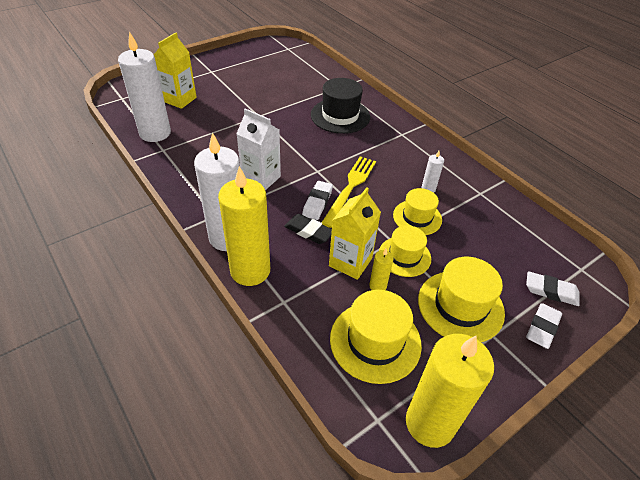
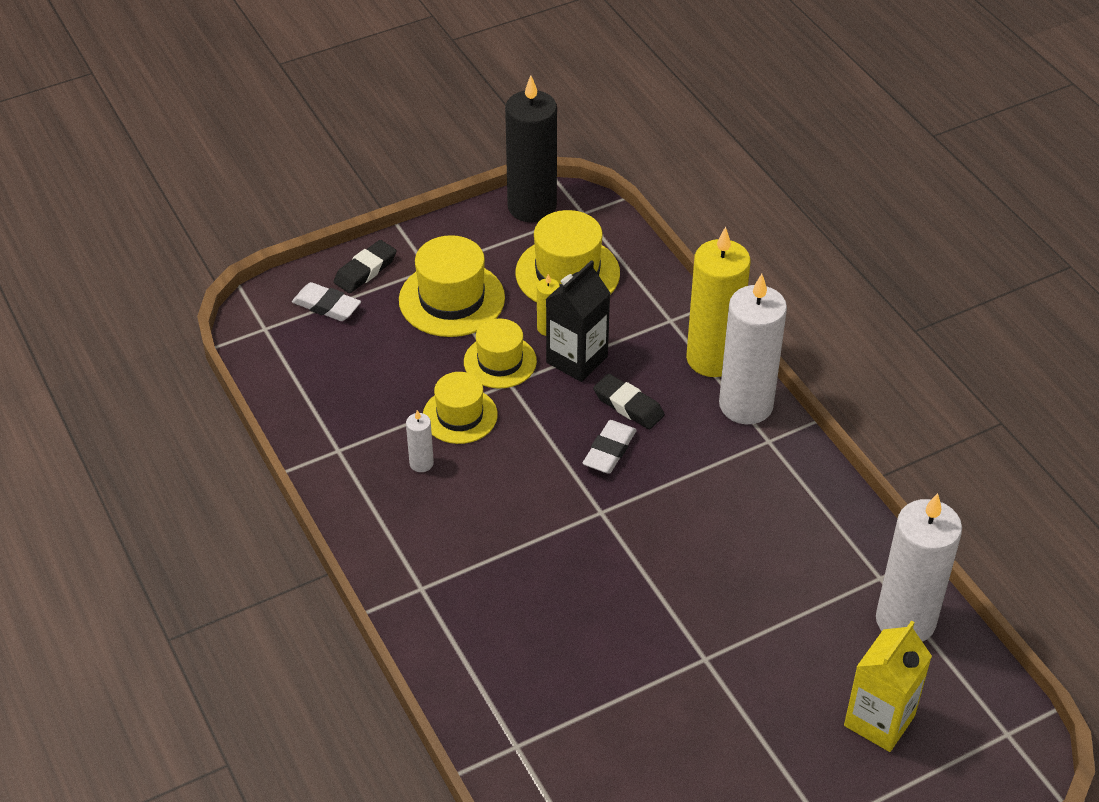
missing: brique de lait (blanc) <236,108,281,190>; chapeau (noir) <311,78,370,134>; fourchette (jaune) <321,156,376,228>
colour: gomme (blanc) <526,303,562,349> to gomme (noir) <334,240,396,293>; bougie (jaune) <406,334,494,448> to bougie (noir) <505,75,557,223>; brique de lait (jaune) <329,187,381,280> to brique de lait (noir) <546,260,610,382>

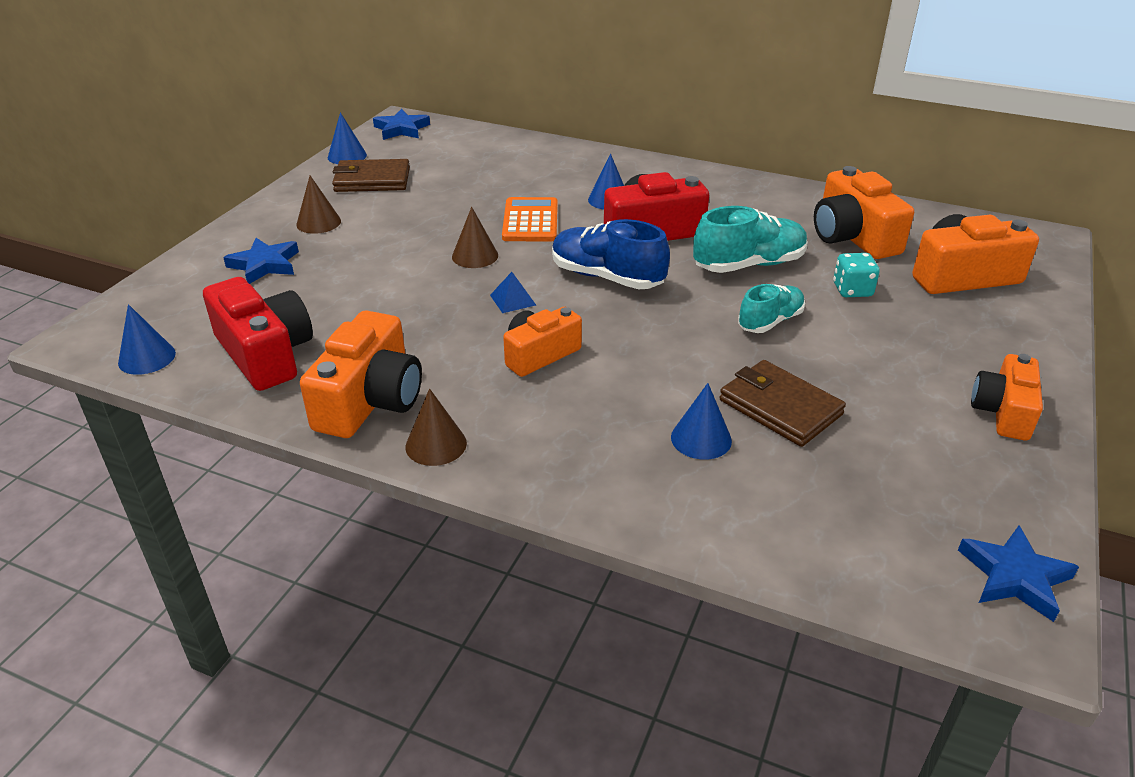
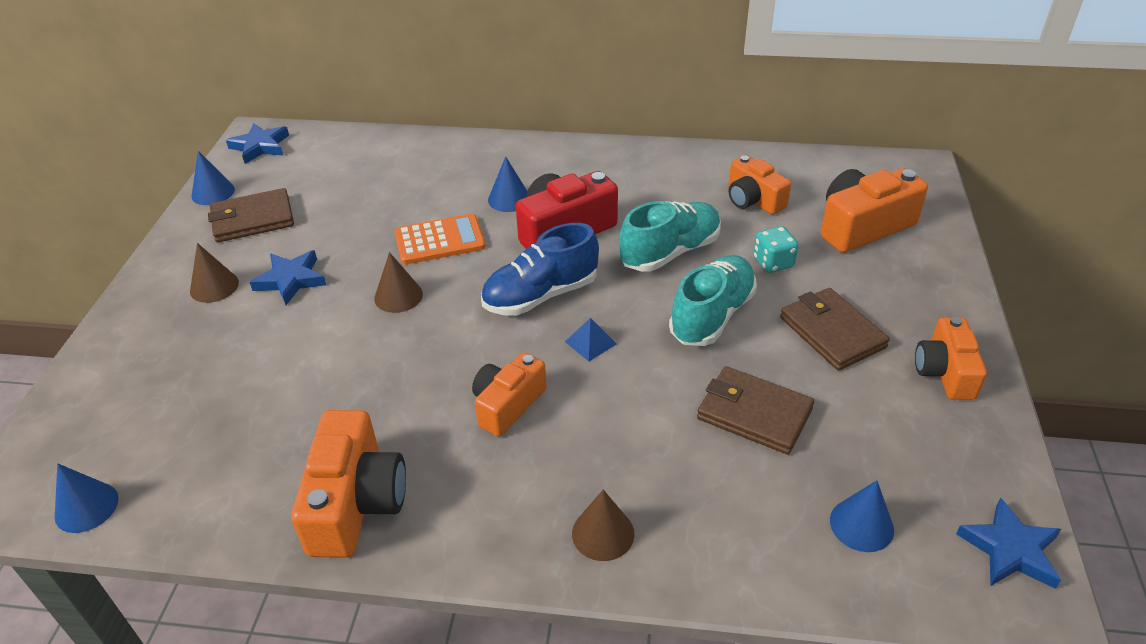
missing: appareil photo (rouge) <203,277,313,391>
appeared: portefeuille (marron) <780,288,890,371>
relocated: étoile (bleu) <223,238,299,284> to <250,250,326,305>; pyramide (bleu) <490,272,536,313> to <565,318,617,362>; cône (marron) <406,389,467,466> to <572,490,634,561>; cône (bleu) <671,383,732,460> to <830,480,894,552>
spun: calculatrice (orange) <502,197,558,241> = <394,214,486,265> 90 degrees clockwise; chaussure (bleu) <552,219,670,289> = <481,223,599,316> 45 degrees counterclockwise
size: chaussure (turquoise) <738,284,805,333> = <669,255,757,346> x1.55; appareil photo (orange) <814,166,914,259> = <729,155,791,215> x0.66

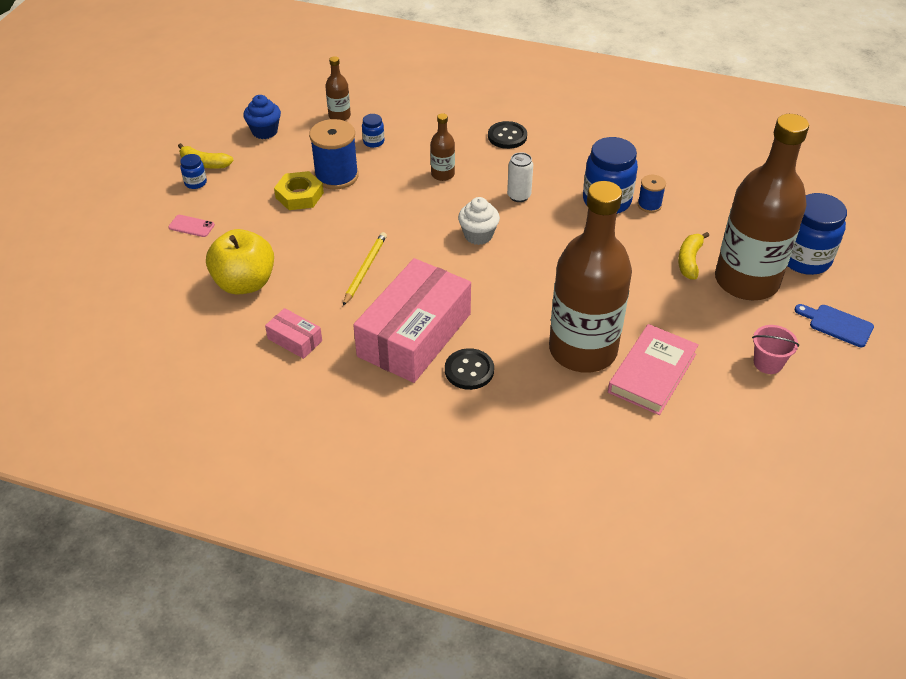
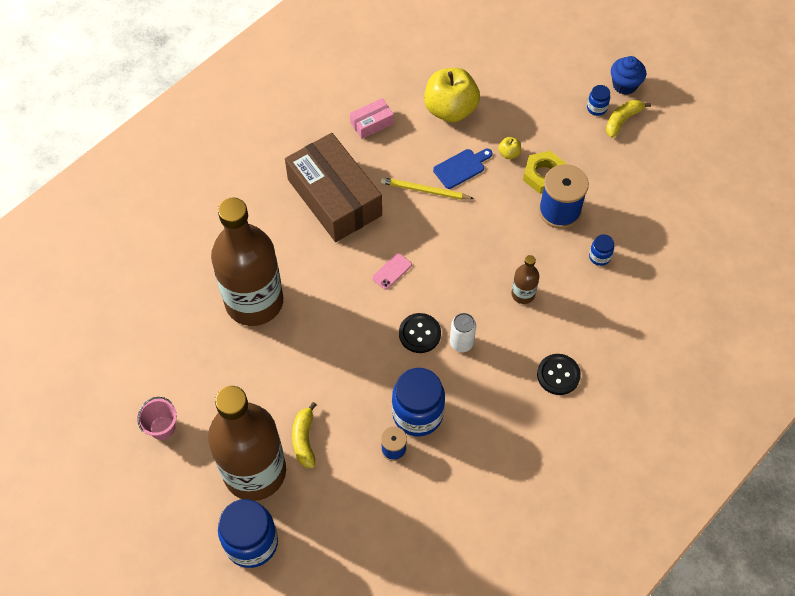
missing: bouteille (marron) <325,56,351,121>; muffin (blanc) <458,197,500,245>; livre (rose) <608,324,699,415>
appeared: pomme (jaune) <498,137,521,159>
relocated: téléphone (rose) <168,215,215,237> to <372,253,412,290>; bouton (noir) <445,348,494,390> to <399,313,441,353>; planche à découper (bleu) <795,304,874,347> to <433,149,492,189>; muffin (bleu) <243,95,281,139> to <611,56,646,95>
colour: boîte (rose) <353,258,471,383> to boîte (marron) <285,133,382,242>
spun: banane (jaune) <678,232,709,280> = <292,402,317,468> 135 degrees counterclockwise; crayon (jaune) <343,232,387,306> = <381,177,474,200> 150 degrees clockwise

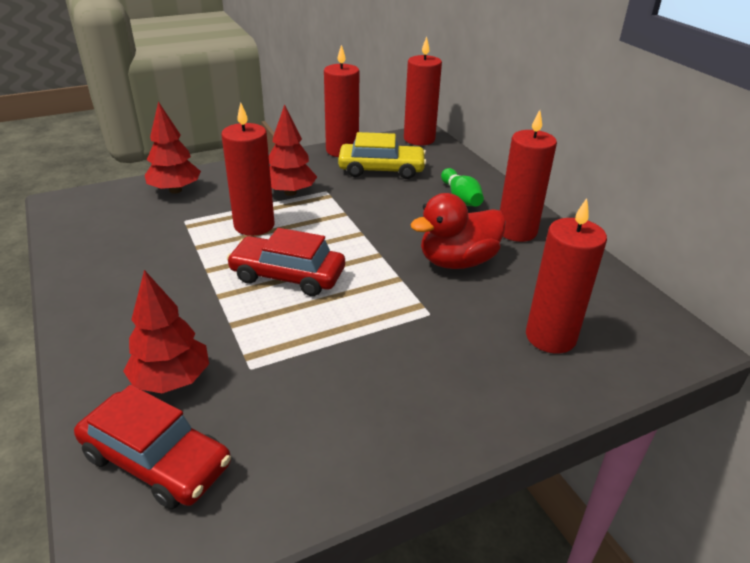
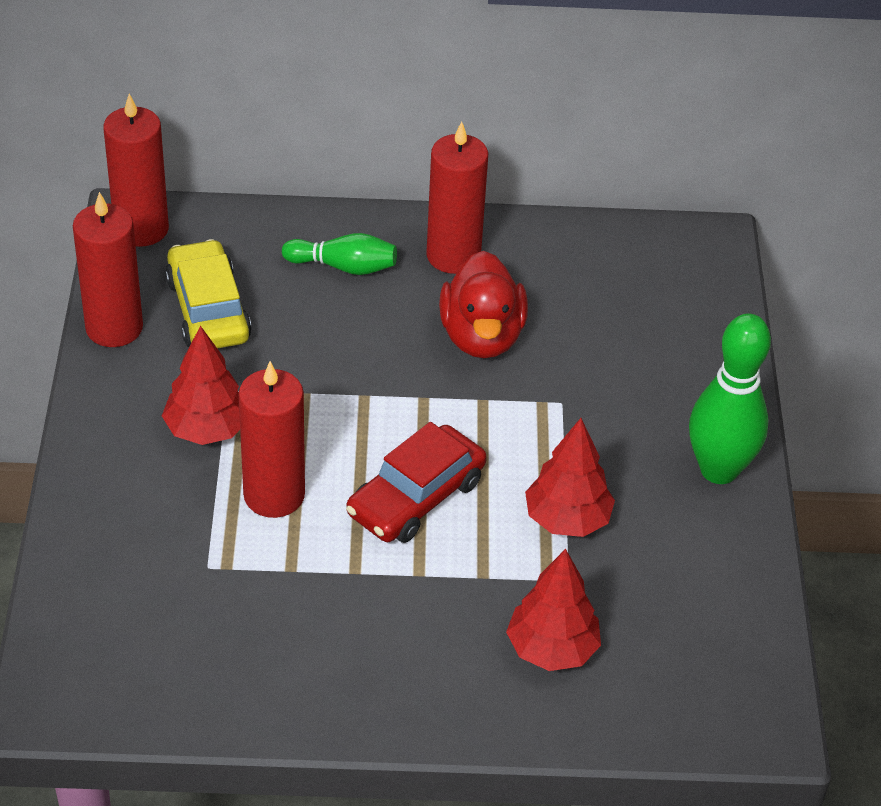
missing: voiture (rouge) <74,385,231,509>; bougie (rouge) <526,198,607,354>
appeared: quille (vert) <689,313,771,484>
relocated: arbre (rouge) <145,101,201,194> to <525,418,615,537>
spun: voiture (jaune) <338,132,427,179> = <165,239,252,348> 45 degrees counterclockwise

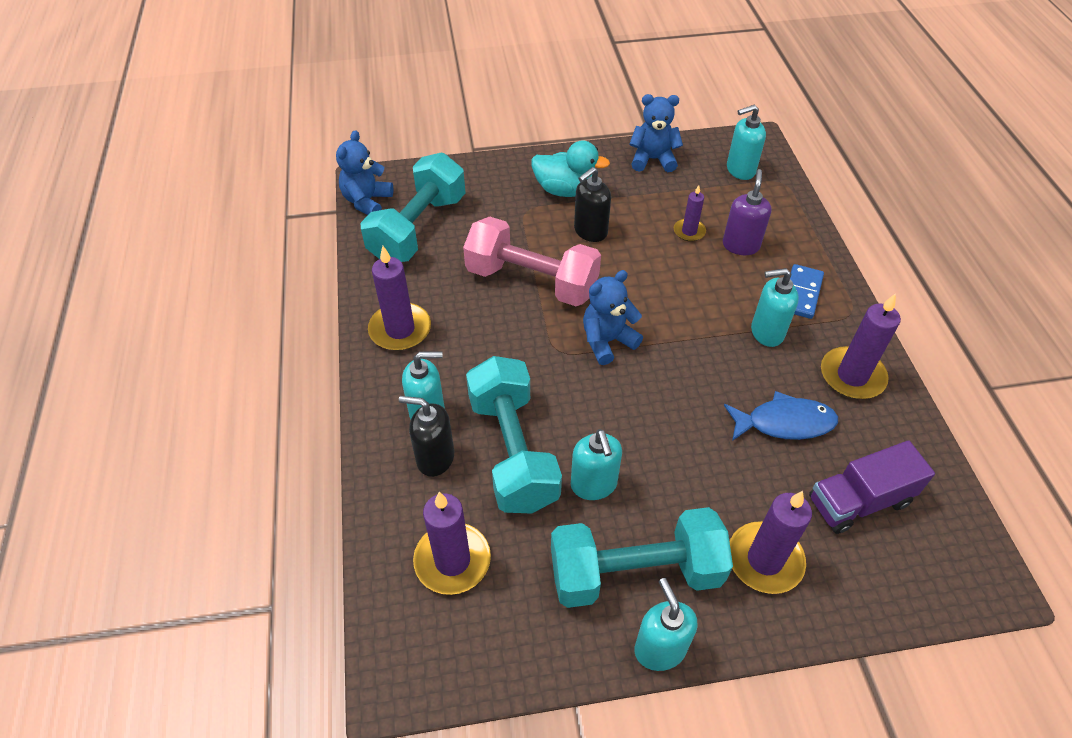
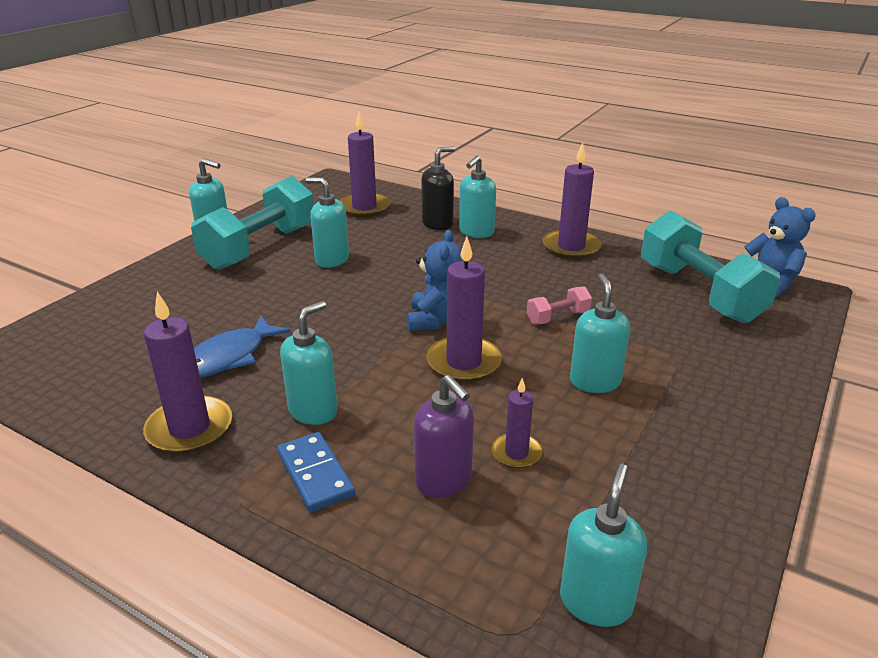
missing: haltère (turquoise) <466,356,562,514>; canard (turquoise) <531,141,610,197>; ours en peluche (bleu) <630,94,683,172>; camion (violet) <809,440,935,534>
relocated: bougie (violet) <730,491,812,594> to <426,236,502,382>
colour: distributeur de savon (noir) <574,167,611,242> to distributeur de savon (turquoise) <570,274,630,393>
size: haltère (rose) <463,216,601,306> = <527,286,592,324> x0.43

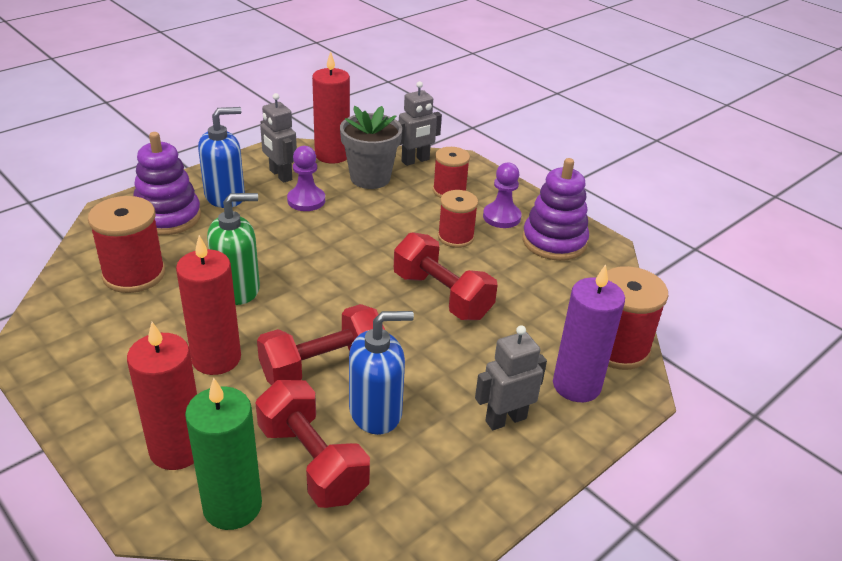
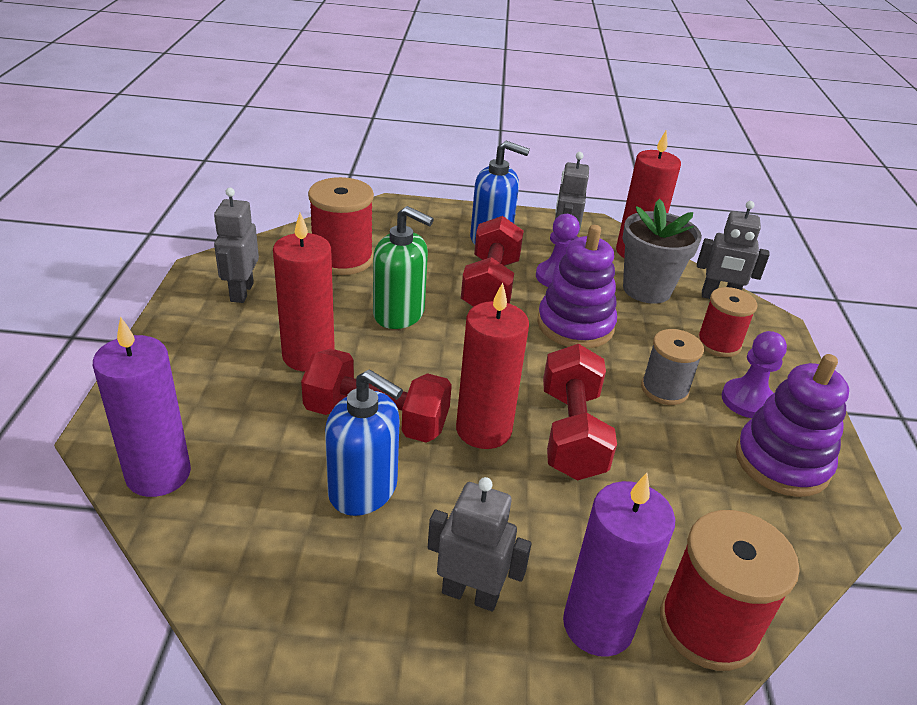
appeared: robot (gris) <214,188,259,303>
relocated: bougie (rouge) <127,322,197,470> to <456,283,529,449>; haltère (rouge) <256,380,370,508> to <461,216,524,307>; jouet à empiler (violet) <133,132,201,235> to <537,225,617,349>
colour: bougie (vert) <185,378,262,530> to bougie (violet) <93,316,191,497>; bobine (rouge) <438,190,478,248> to bobine (gris) <641,329,704,405>

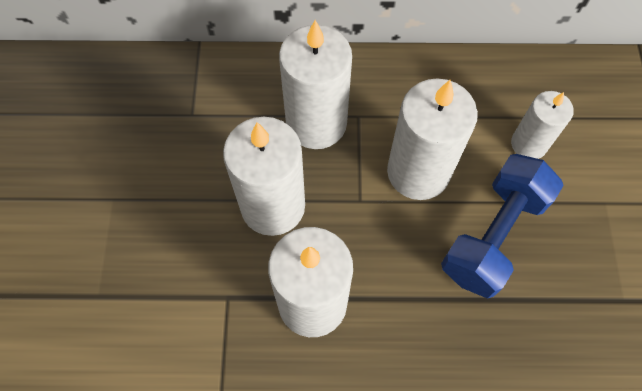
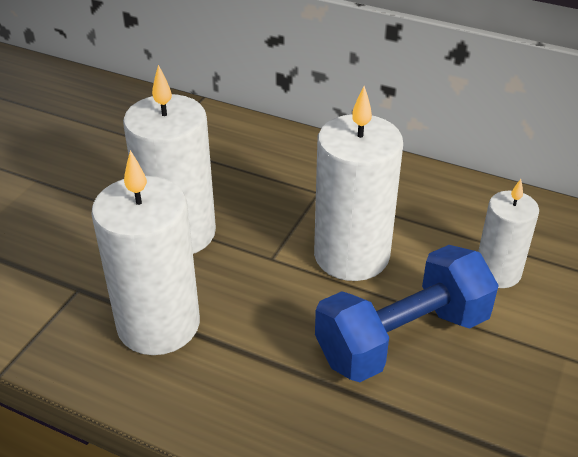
missing: bougie (blanc) <279,20,352,149>

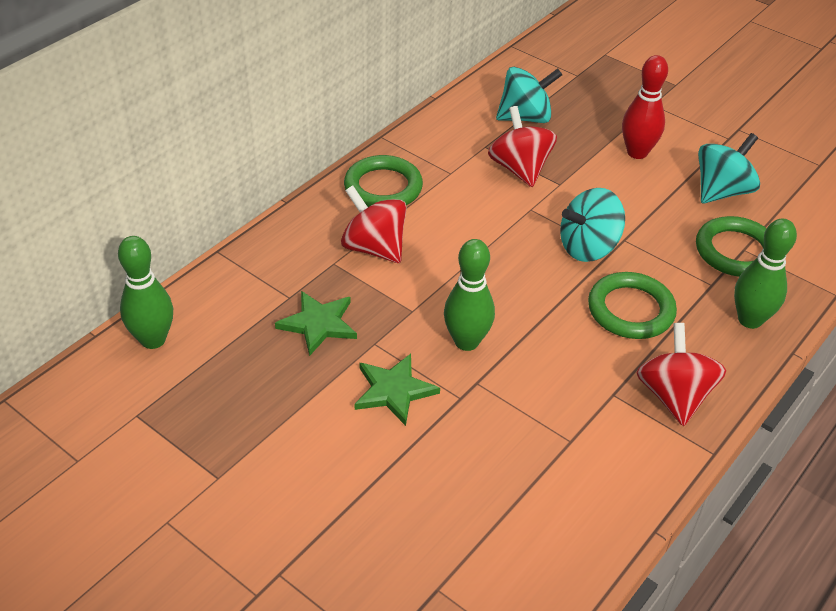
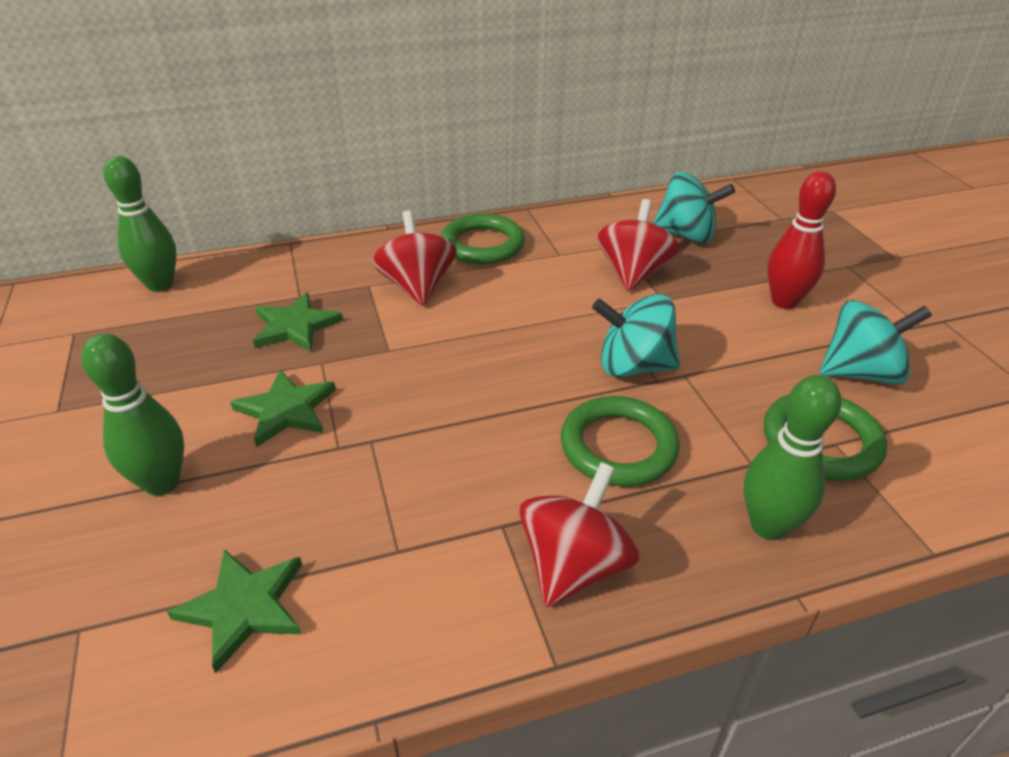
appeared: étoile (vert) <167,549,302,673>
relocated: quille (vert) <444,239,495,351> to <81,333,184,496>

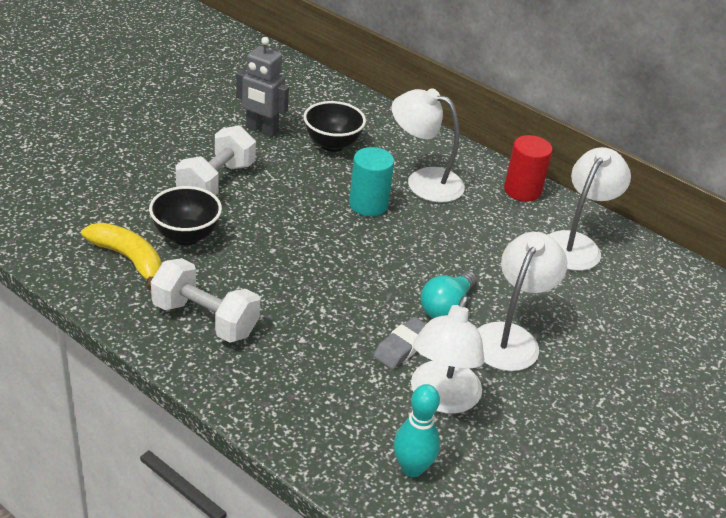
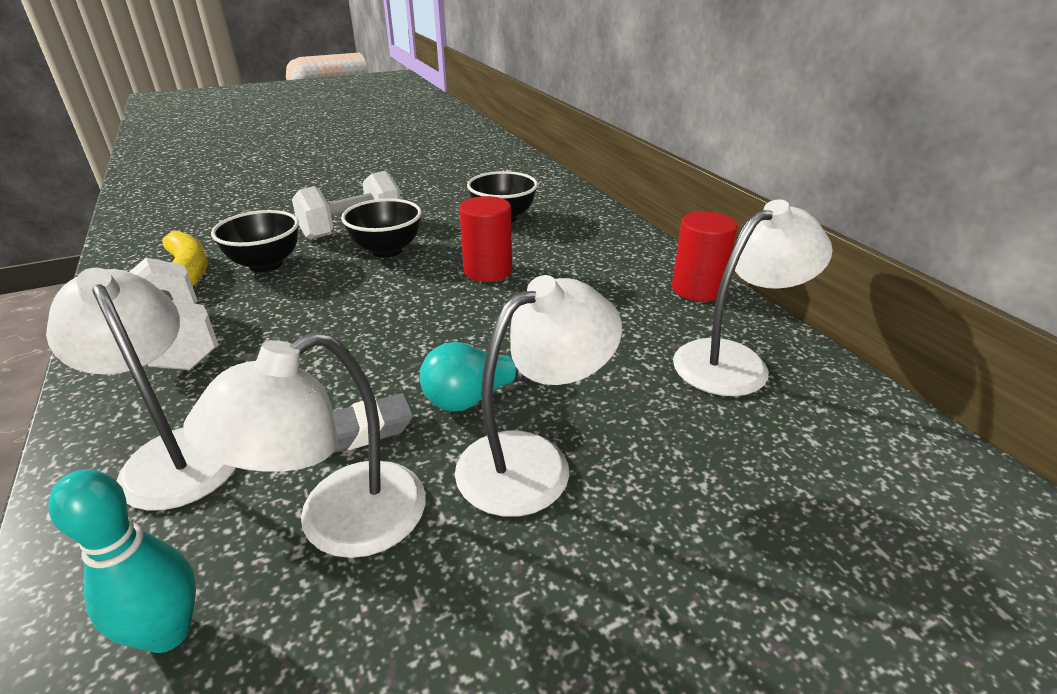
missing: robot (gris) <236,37,289,137>
appeared: bol (noir) <341,198,422,258>
relocated: lampe (blanc) <392,88,465,203> to <46,268,236,511>
colour: cylindre (turquoise) <349,147,394,216> to cylindre (rouge) <459,196,512,282>

